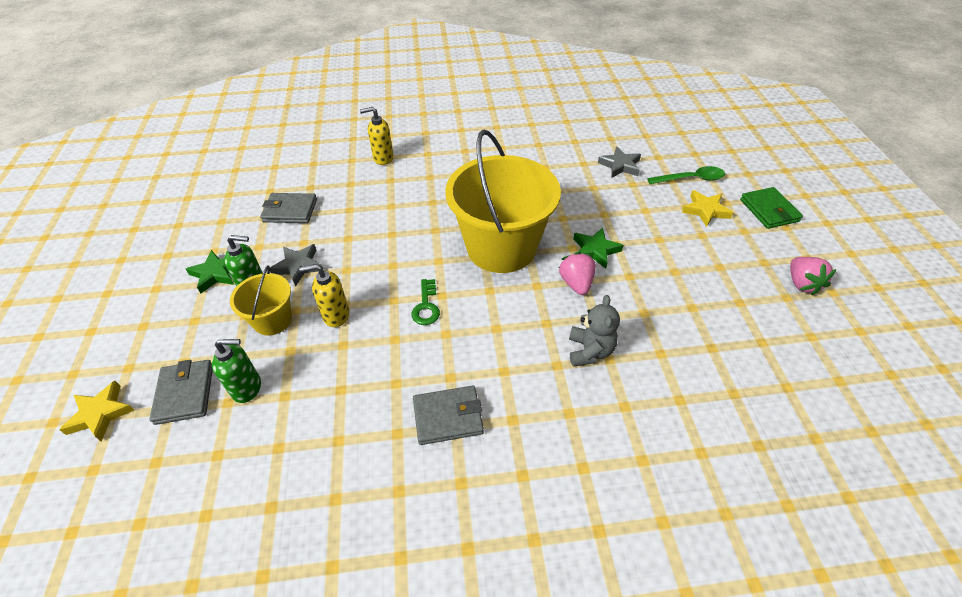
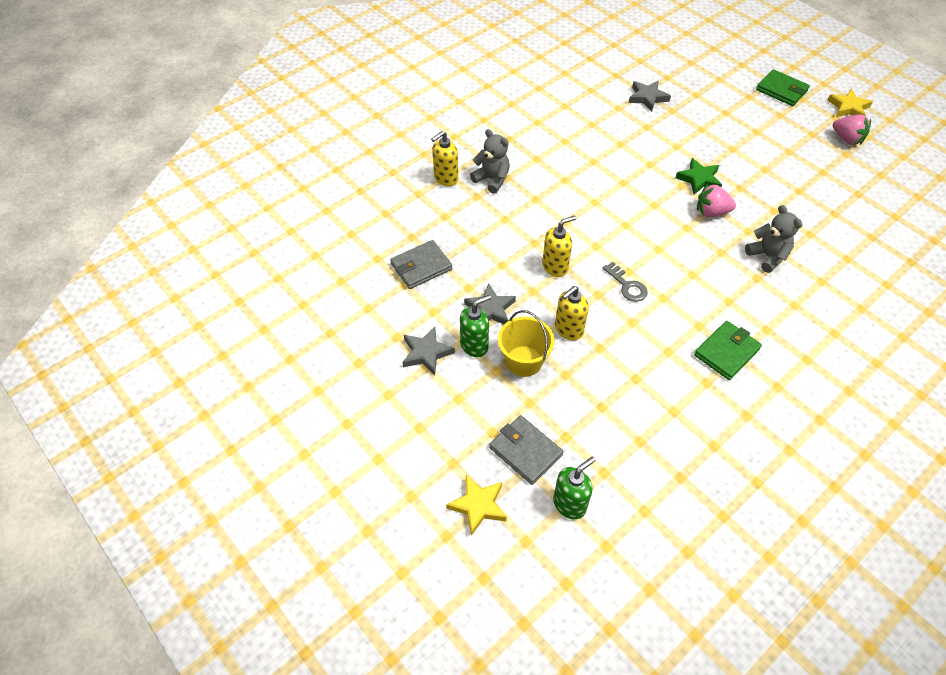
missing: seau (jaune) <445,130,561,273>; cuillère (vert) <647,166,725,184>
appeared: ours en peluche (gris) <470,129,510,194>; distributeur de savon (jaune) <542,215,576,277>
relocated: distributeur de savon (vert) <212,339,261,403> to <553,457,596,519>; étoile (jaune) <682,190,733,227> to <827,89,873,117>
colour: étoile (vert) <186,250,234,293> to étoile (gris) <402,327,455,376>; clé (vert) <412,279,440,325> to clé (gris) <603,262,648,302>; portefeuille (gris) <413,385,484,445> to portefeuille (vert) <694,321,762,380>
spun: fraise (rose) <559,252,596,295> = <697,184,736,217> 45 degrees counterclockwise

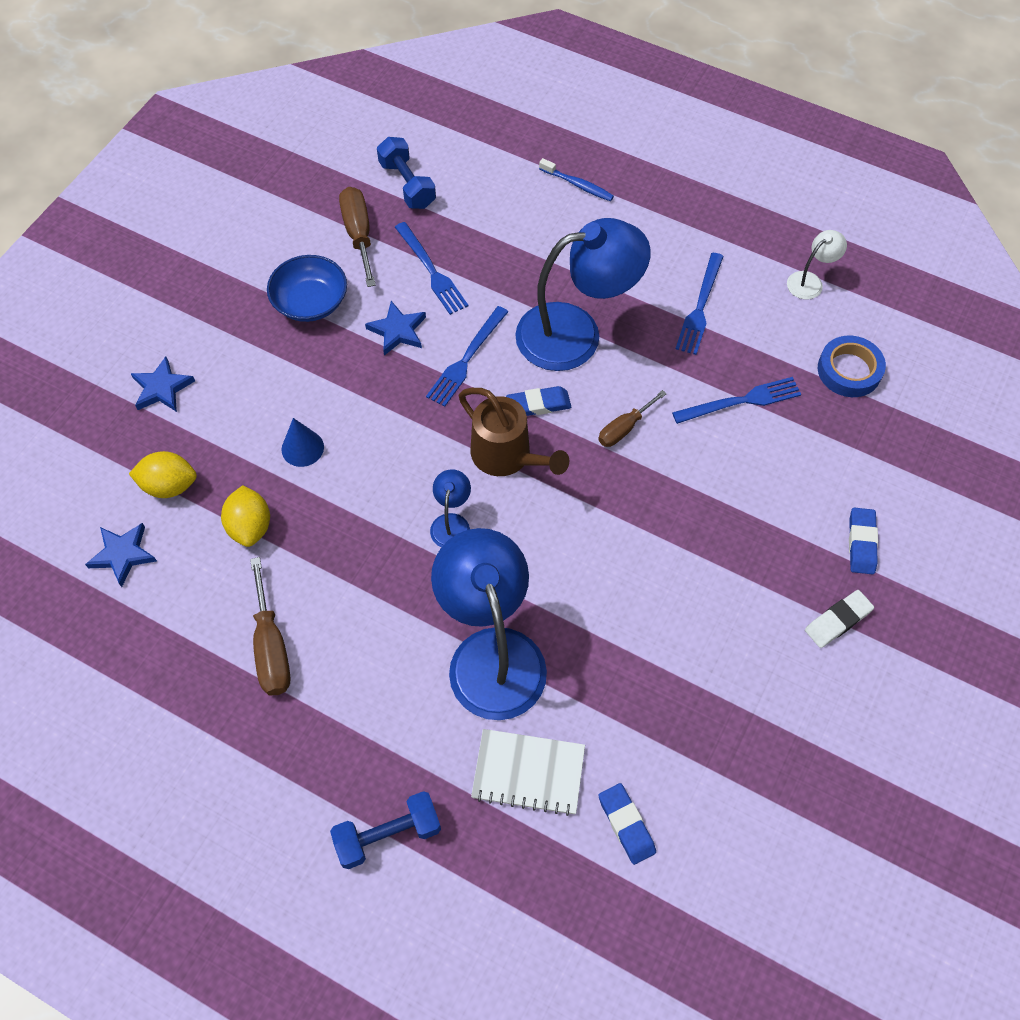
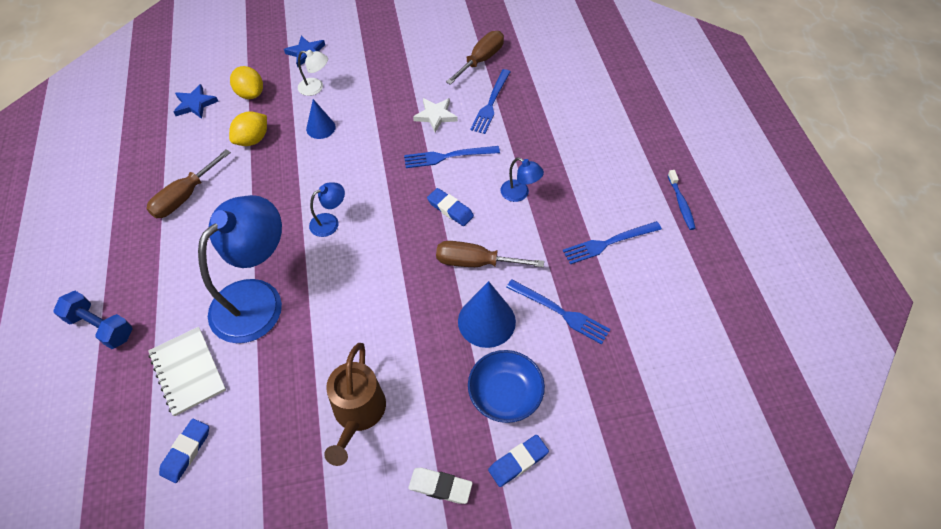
missing: haltère (bleu) <377,137,436,209>; ruban adhésif (bleu) <818,335,886,397>
appeared: cône (bleu) <458,281,516,348>
relocated: lampe (blanc) <787,230,847,299> to <298,50,328,96>; arrosoir (marron) <459,388,569,476> to <324,343,386,466>; bol (bleu) <267,255,347,322> to <468,350,545,423>; brosse à dents (bleu) <539,158,614,201> to <668,170,696,230>
colour: étoile (bleu) <365,301,426,355> to étoile (blanc) <413,98,458,132>
size: tournevis (marron) <598,390,667,447> = <436,241,544,267> x1.52; lampe (bleu) <515,218,651,371> = <500,157,544,202> x0.44

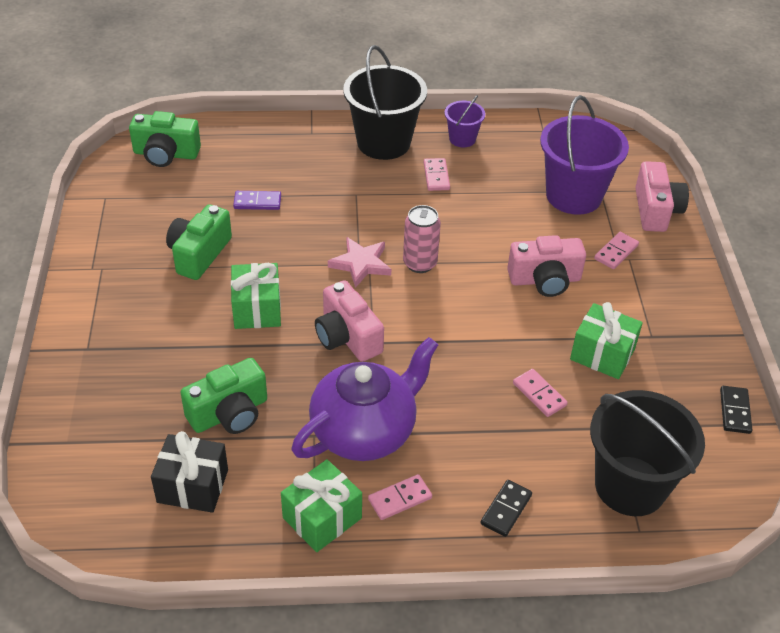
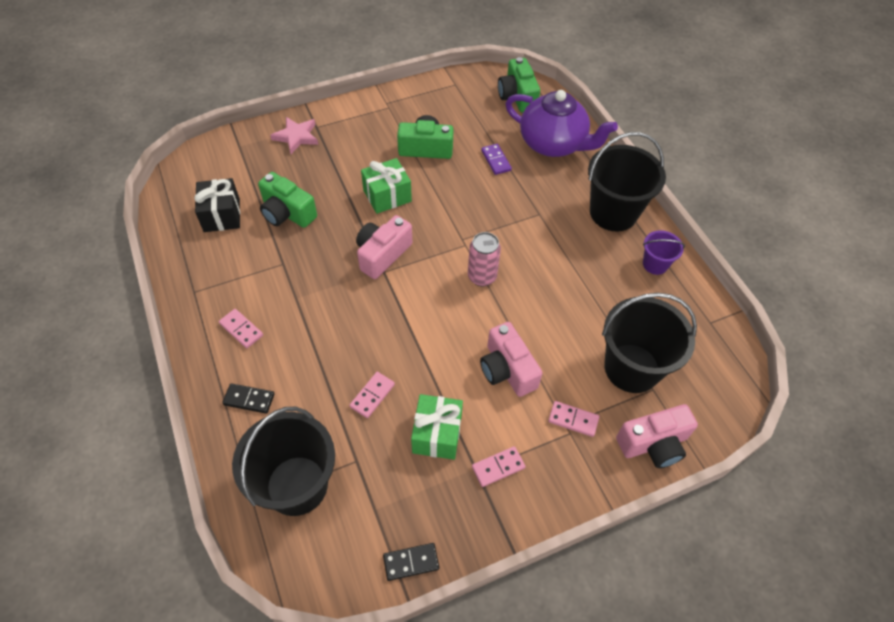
missing: cadeau (vert) <281,459,362,552>
relocated: étoile (rose) <328,237,391,288> to <270,117,318,154>; domino (rose) <424,158,450,191> to <472,446,526,487>; théière (violet) <292,337,438,461> to <505,90,618,157>
colour: seau (violet) <540,95,629,215> to seau (noir) <602,293,697,393>

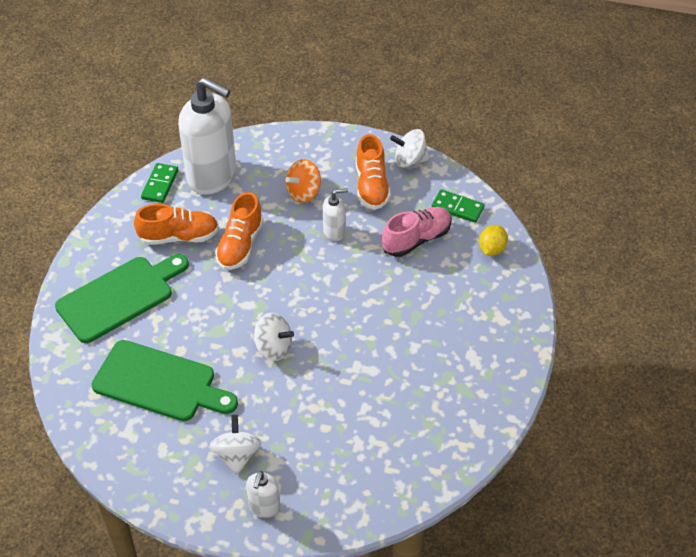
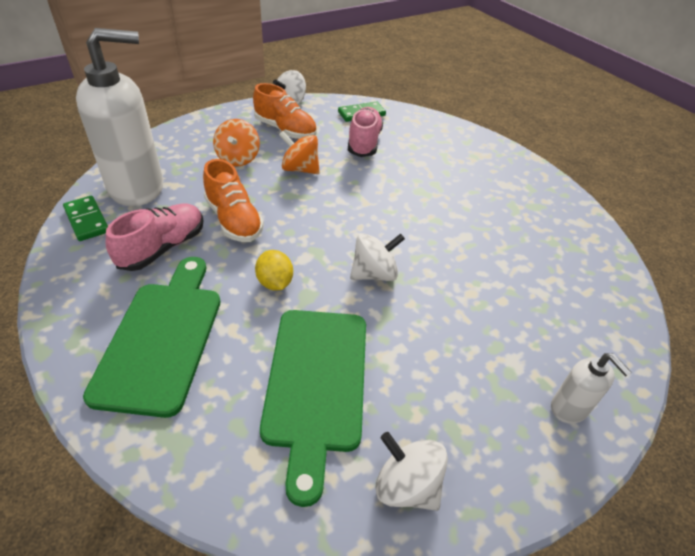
relocated: citron (jaune) <479,225,508,256> to <255,250,293,291>; toupie (blanc) <210,415,262,475> to <375,432,448,511>
exchanged: distributeur de savon (blanc) <323,188,348,241> to toupie (orange) <279,131,320,174>
colour: chaussure (orange) <134,204,219,245> to chaussure (rose) <106,204,203,271>
spun: planche à découper (vert) <92,340,238,421> = <260,310,366,507> 120 degrees clockwise

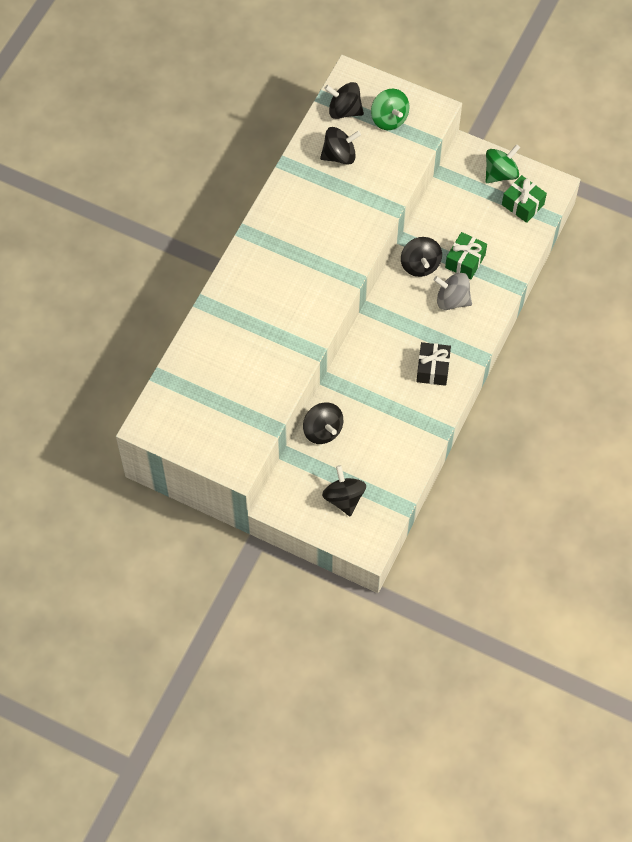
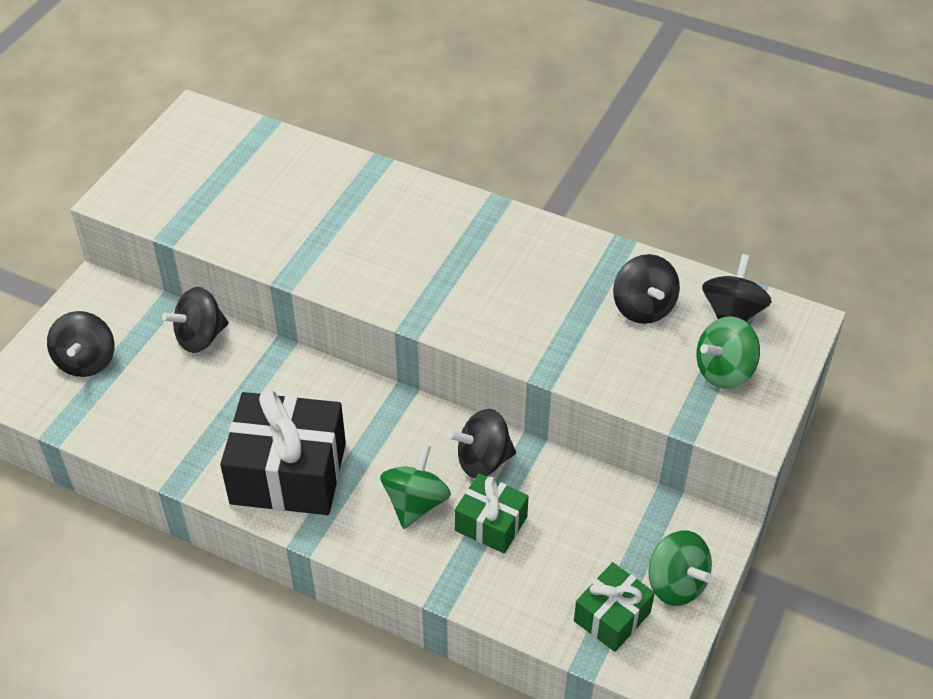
colour: toupie (gris) <433,273,472,310> to toupie (vert) <380,444,451,529>
spun: toupie (noir) <322,465,366,517> = <47,311,115,377> 105 degrees clockwise
size: cadeau (noir) <416,342,451,386> = <220,389,346,515> x1.83

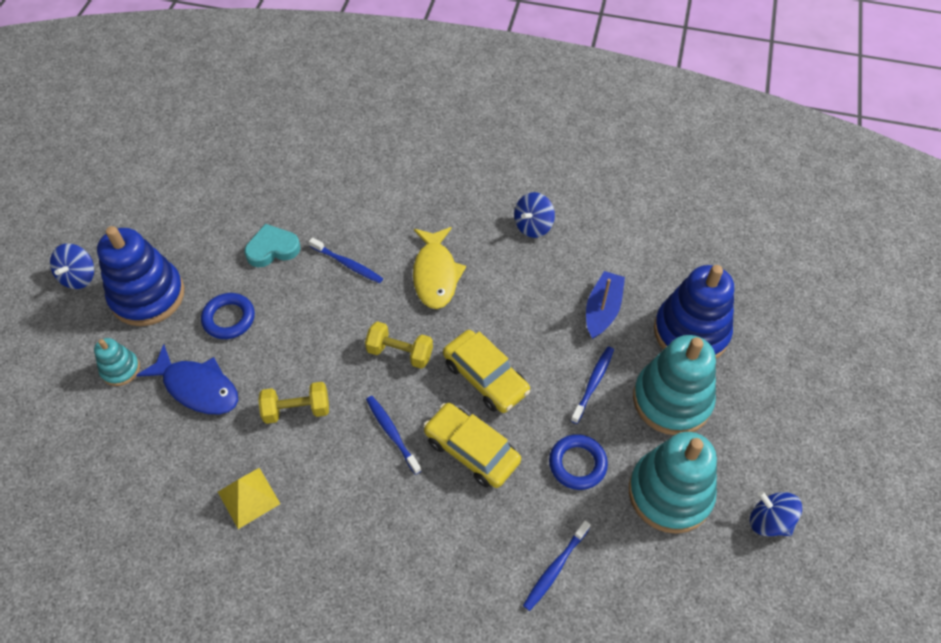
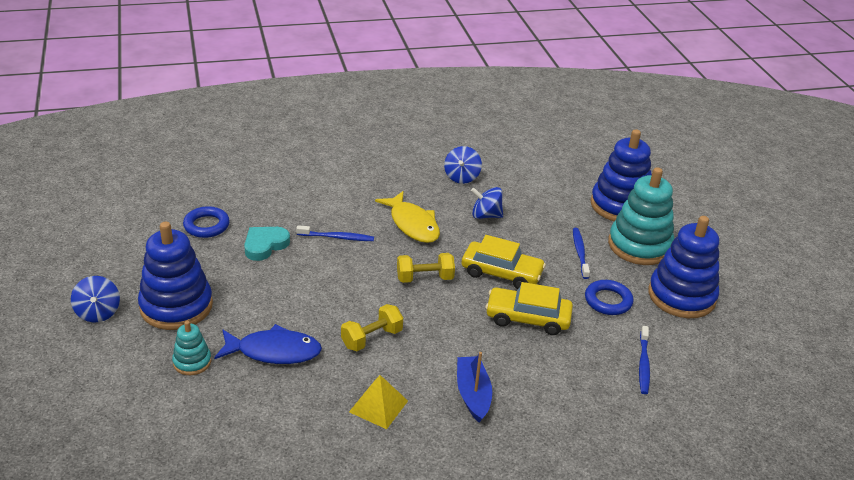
missing: brosse à dents (bleu) <366,396,422,475>
relocated: anneau (bleu) <201,293,255,339> to <183,206,230,238>; bateau (bleu) <586,271,625,339> to <457,352,492,423>; toupie (bleu) <750,491,802,536> to <471,187,503,219>
colour: jouet à empiler (turquoise) <629,432,717,534> to jouet à empiler (bleu) <648,216,719,318>

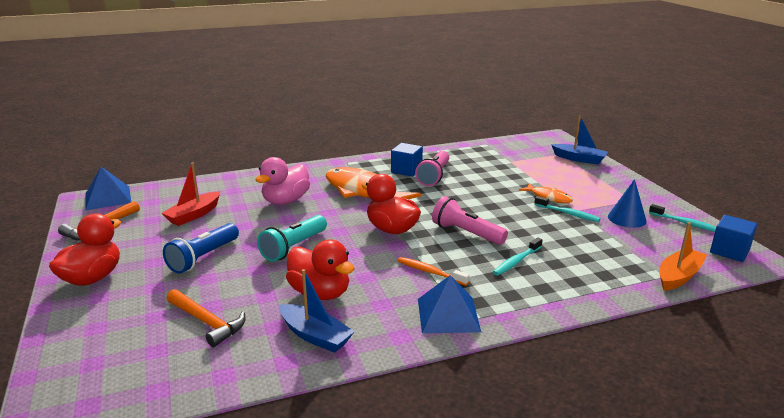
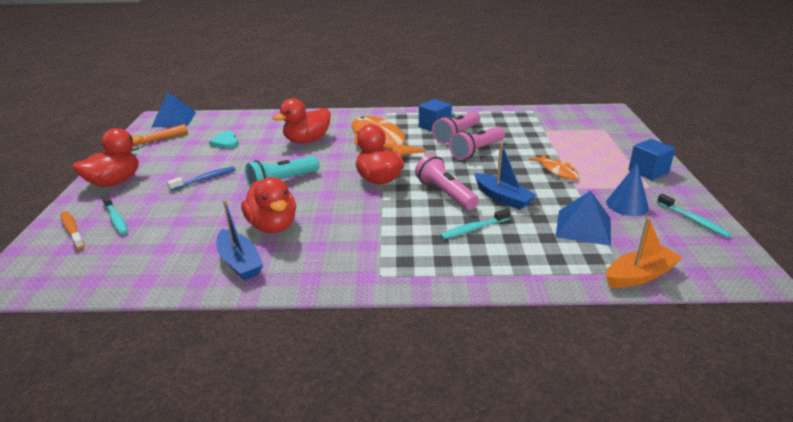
missing: marteau (orange) <167,289,246,347>
appeared: lampe de poche (rose) <449,126,505,160>
relocated: brosse à dents (orange) <398,257,470,286> to <61,211,85,249>; brosse à dents (turquoise) <534,196,600,222> to <102,194,128,235>; bateau (bleu) <551,115,608,164> to <474,142,537,210>; pyramide (bleu) <418,275,481,334> to <556,191,611,246>; cube (bleu) <710,215,757,262> to <628,139,675,180>
exchanged: lampe de poche (bleu) <163,223,239,274> to brosse à dents (bleu) <167,166,236,191>; bateau (rouge) <162,162,220,226> to cœur (turquoise) <209,131,239,149>
colour: canard (rose) <256,157,310,205> to canard (rouge) <273,98,331,143>

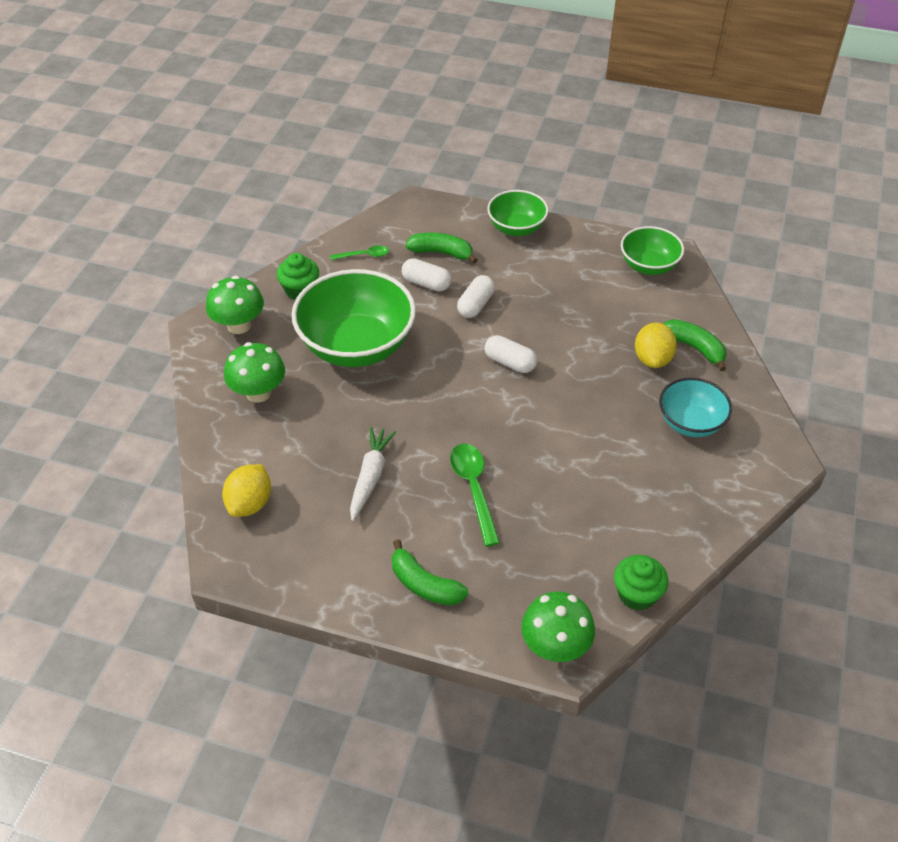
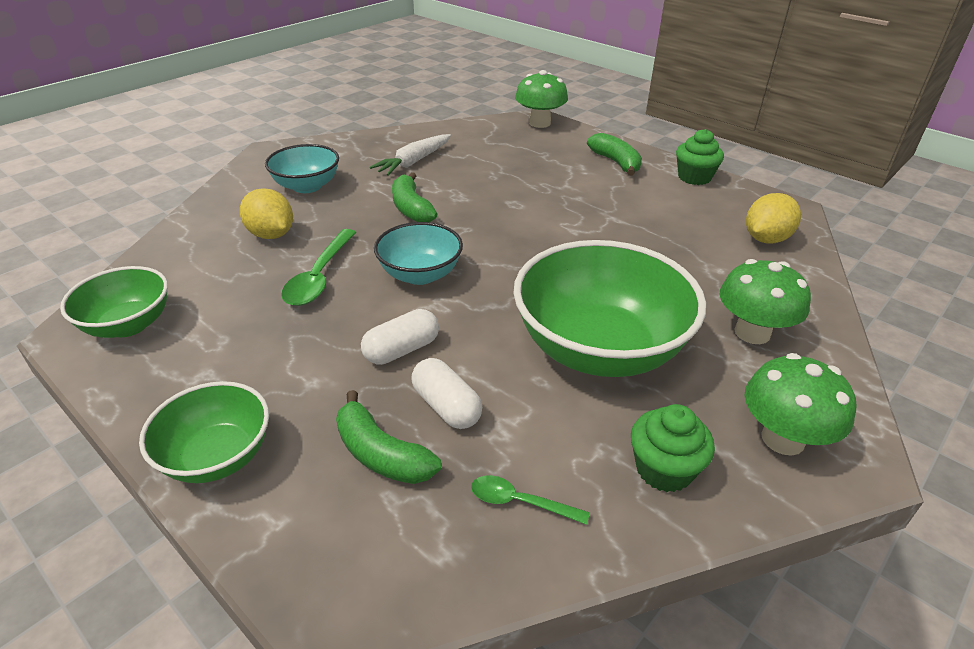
relocated: cuillère (vert) <450,444,500,547> to <281,229,356,306>; carotte (blanc) <350,427,396,521> to <370,134,451,176>; banane (vert) <663,319,727,371> to <392,172,437,222>; muffin (vert) <614,555,668,611> to <676,129,724,185>
exchanged: gélule (blanc) <484,335,537,373> to bol (turquoise) <374,222,463,285>
spun: citron (jaune) <635,322,677,368> = <240,188,293,239> 75 degrees counterclockwise

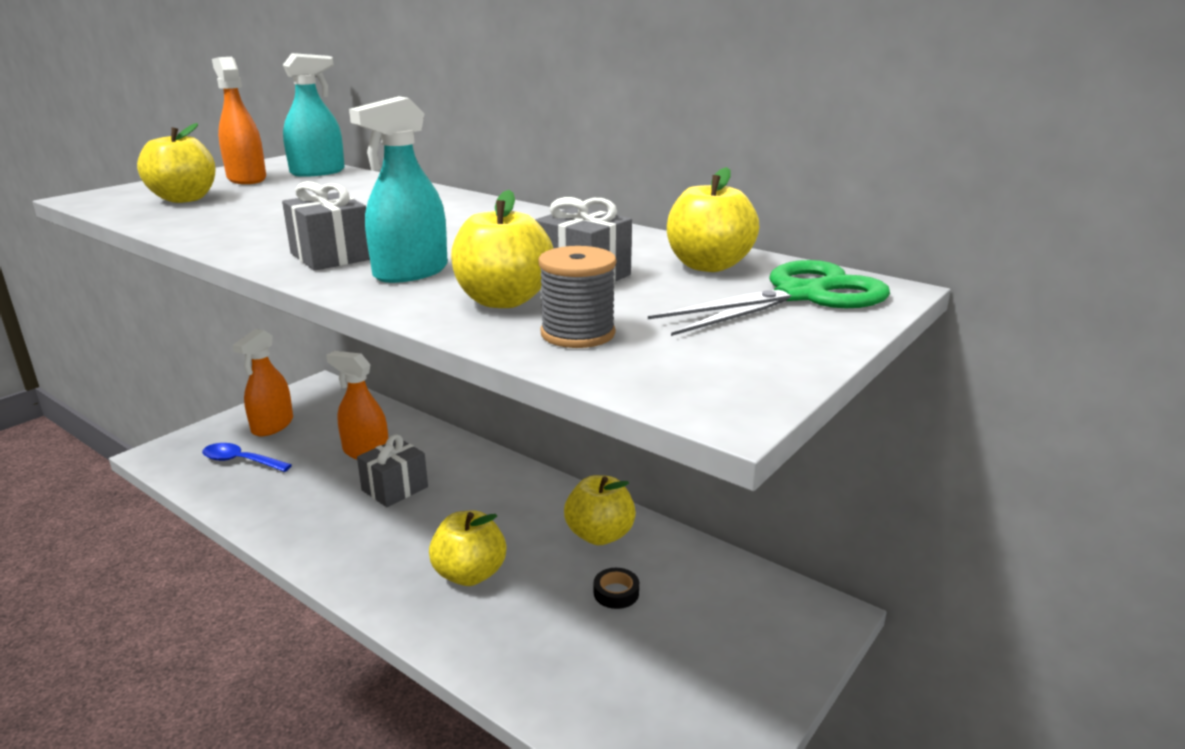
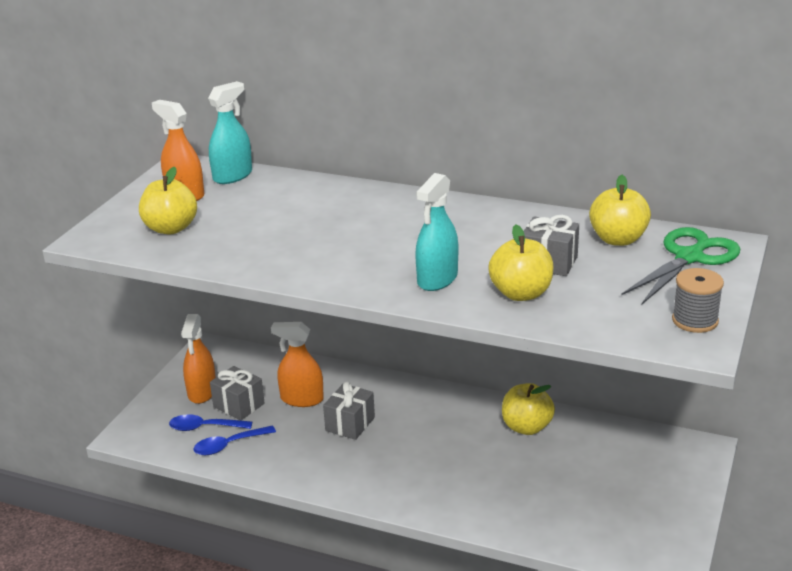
missing: pomme (jaune) <429,510,506,586>; ruban adhésif (noir) <594,568,639,609>
appeared: cuillère (bleu) <193,426,276,455>
relocated: cadeau (gris) <282,181,370,271> to <210,366,265,420>; bobine (gris) <538,246,616,348> to <672,268,724,333>

